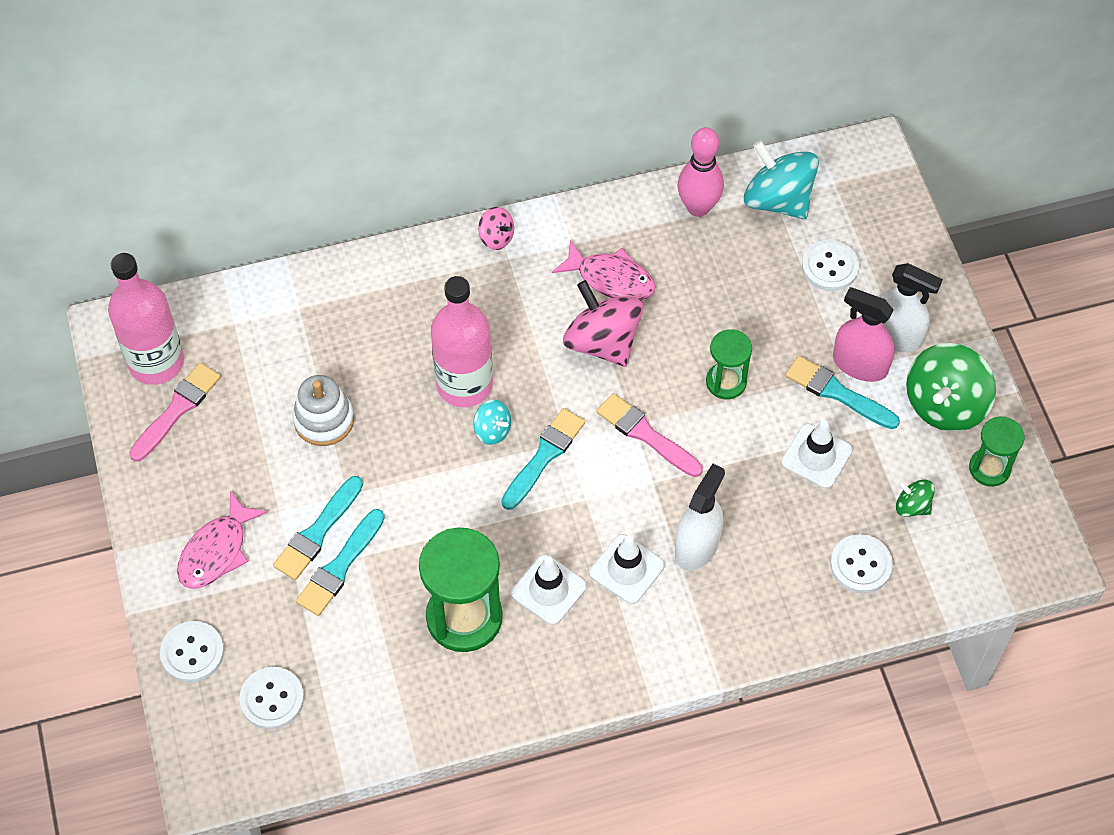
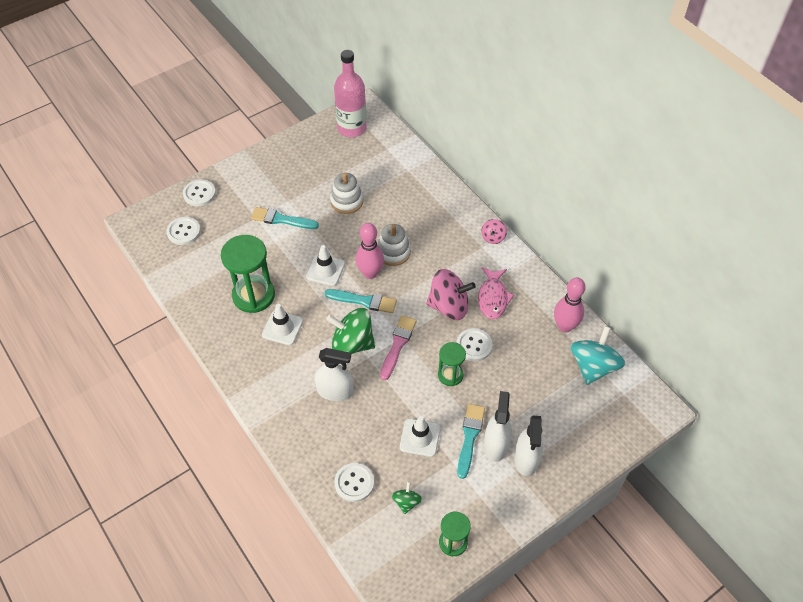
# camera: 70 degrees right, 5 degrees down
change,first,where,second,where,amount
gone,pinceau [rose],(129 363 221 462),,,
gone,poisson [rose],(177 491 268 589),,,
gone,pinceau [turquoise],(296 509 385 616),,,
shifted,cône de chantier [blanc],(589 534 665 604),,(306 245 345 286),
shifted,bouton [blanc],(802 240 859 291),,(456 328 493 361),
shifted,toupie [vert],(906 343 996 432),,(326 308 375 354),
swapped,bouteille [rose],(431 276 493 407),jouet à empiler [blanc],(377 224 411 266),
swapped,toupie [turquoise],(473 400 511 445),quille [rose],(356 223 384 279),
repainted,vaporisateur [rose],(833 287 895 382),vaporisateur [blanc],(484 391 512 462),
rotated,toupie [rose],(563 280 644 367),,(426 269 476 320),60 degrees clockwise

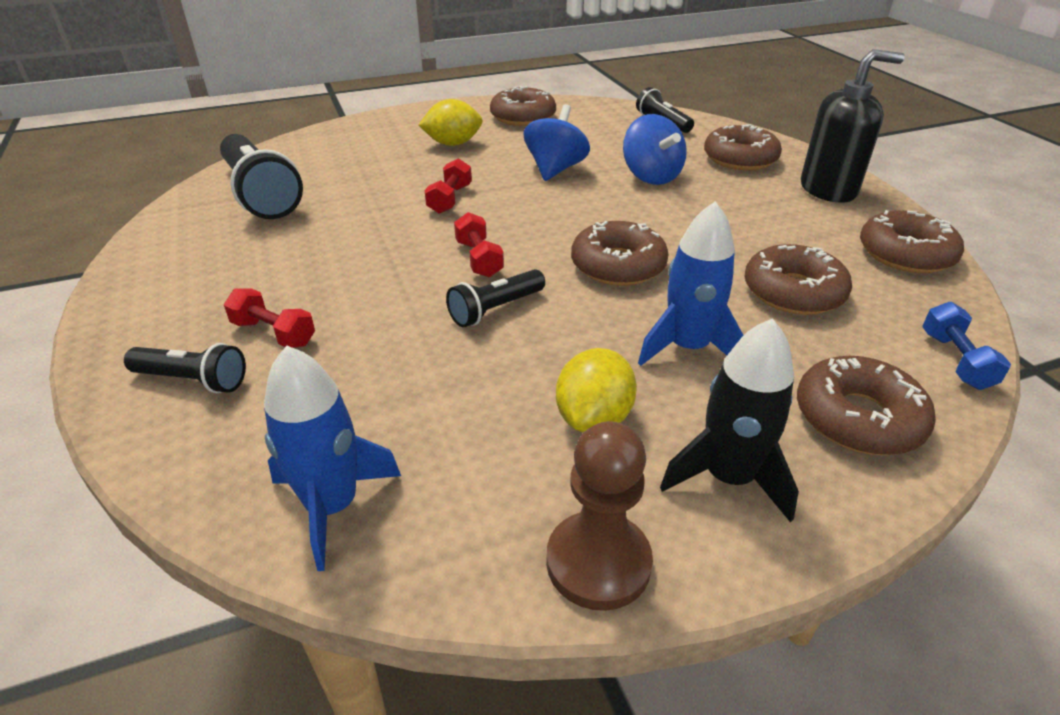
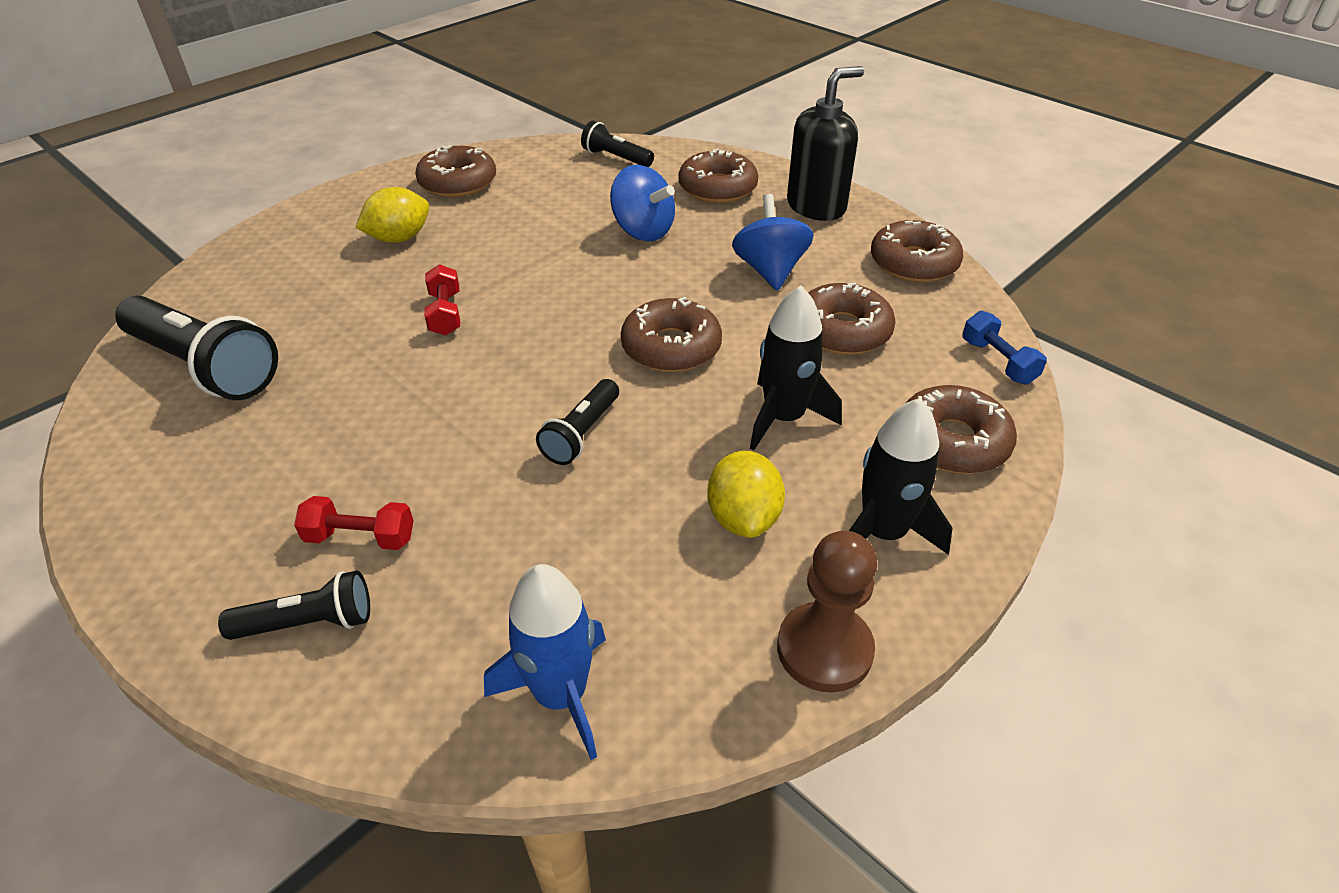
# camera: 25 degrees left, 5 degrees up
change,first,where,second,where,amount
gone,haltère [rouge],(454 212 504 277),,,
shifted,toupie [bleu],(524 104 590 181),,(732 194 814 290),
repainted,fusée [bleu],(638 201 744 366),fusée [noir],(750 285 842 451),

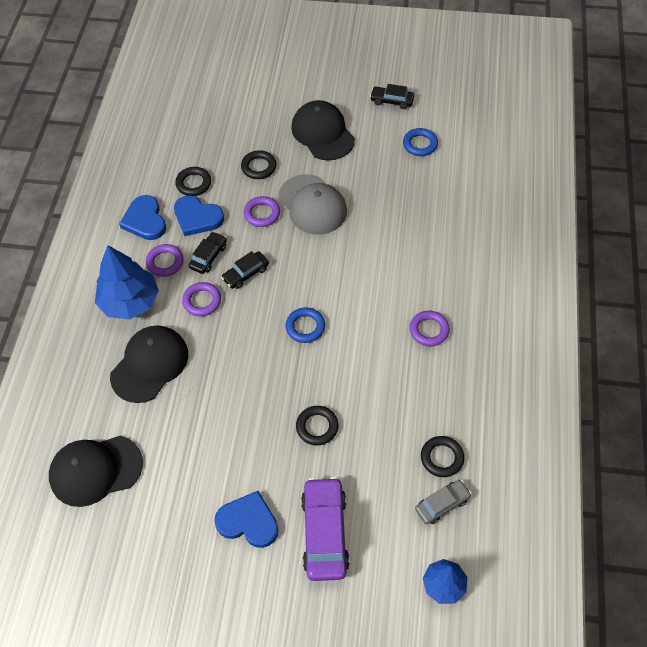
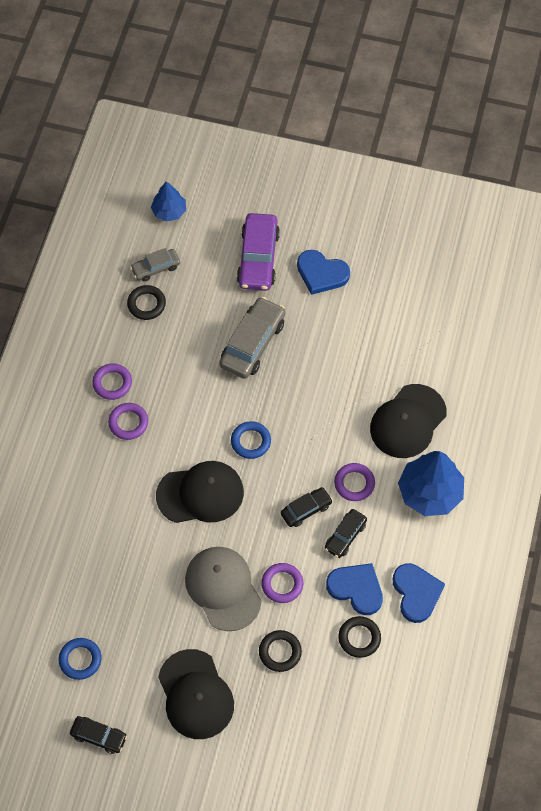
# camera: 175 degrees left, 5 degrees up
change,first,where,second,where,amount
shifted,casquette [noir],(49 436 143 507),,(156 461 244 523),
shifted,anneau [violet],(146 244 184 277),,(92 363 132 400),
swapped,anneau [noir],(296 406 338 446),voiture [gris],(219 297 285 379),

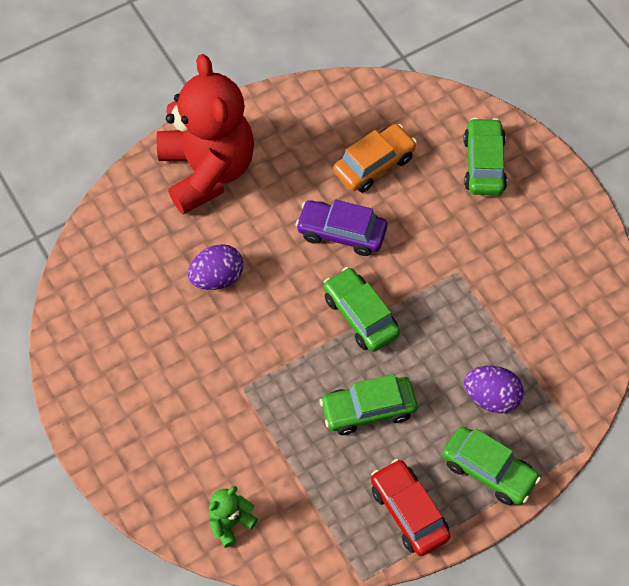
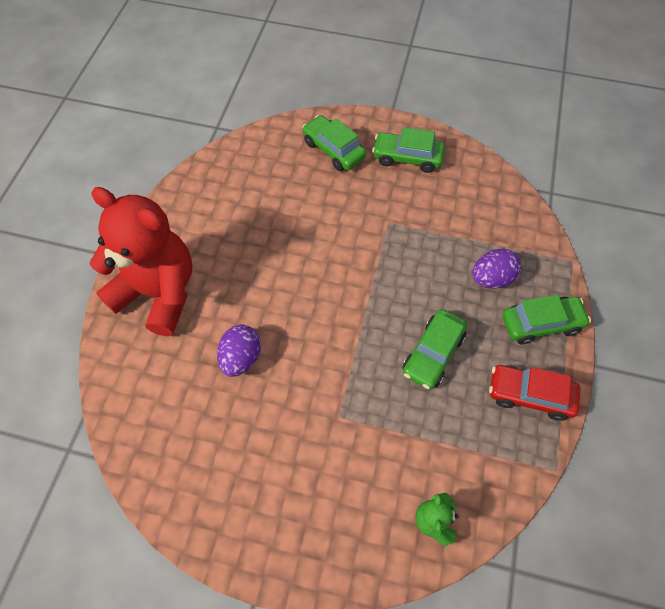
# camera: 45 degrees left, 0 degrees up
change,first,where,second,where,amount
gone,voiture [violet],(296 200 387 256),,,
gone,voiture [orange],(333 124 417 193),,,
shifted,voiture [vert],(324 267 400 352),,(372 127 445 173),

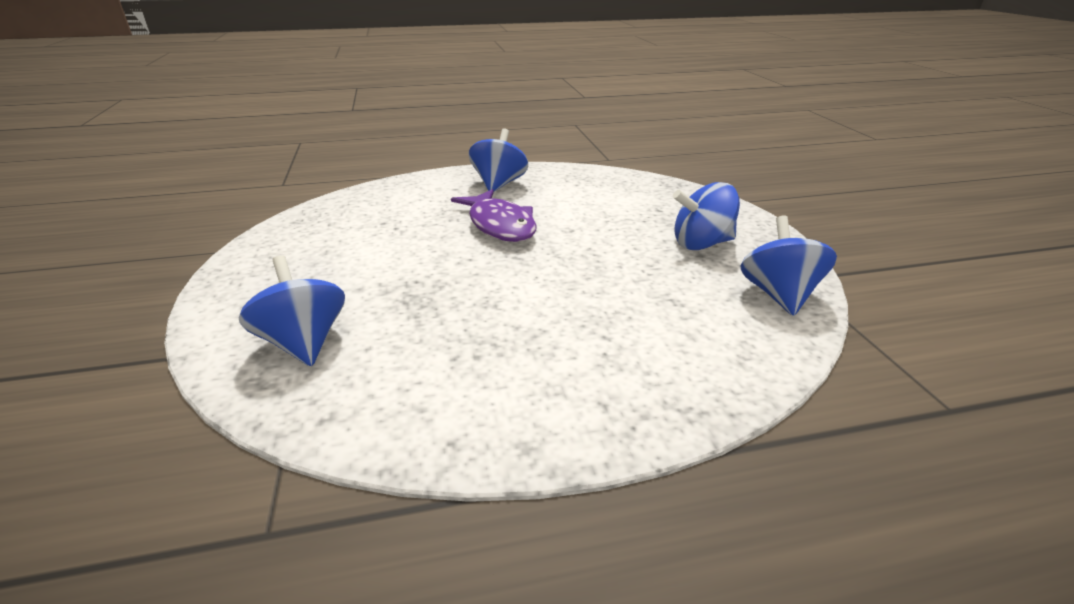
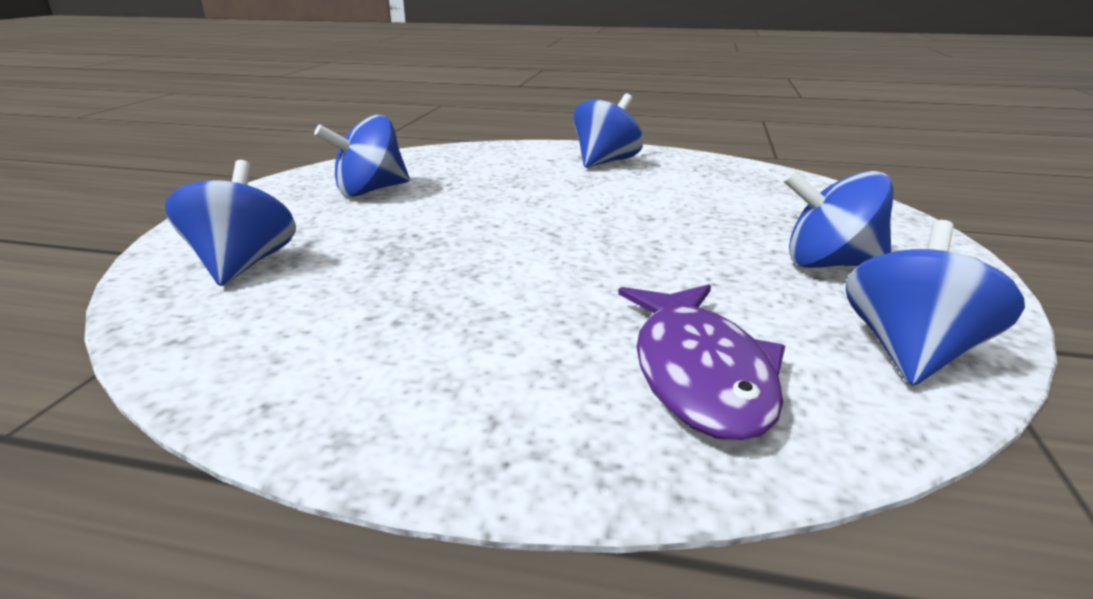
# camera: 25 degrees right, 5 degrees down
change,first,where,second,where,amount
new,,,toupie [bleu],(314 115 410 197),
shifted,poisson [violet],(451 189 537 242),,(618 284 785 441),

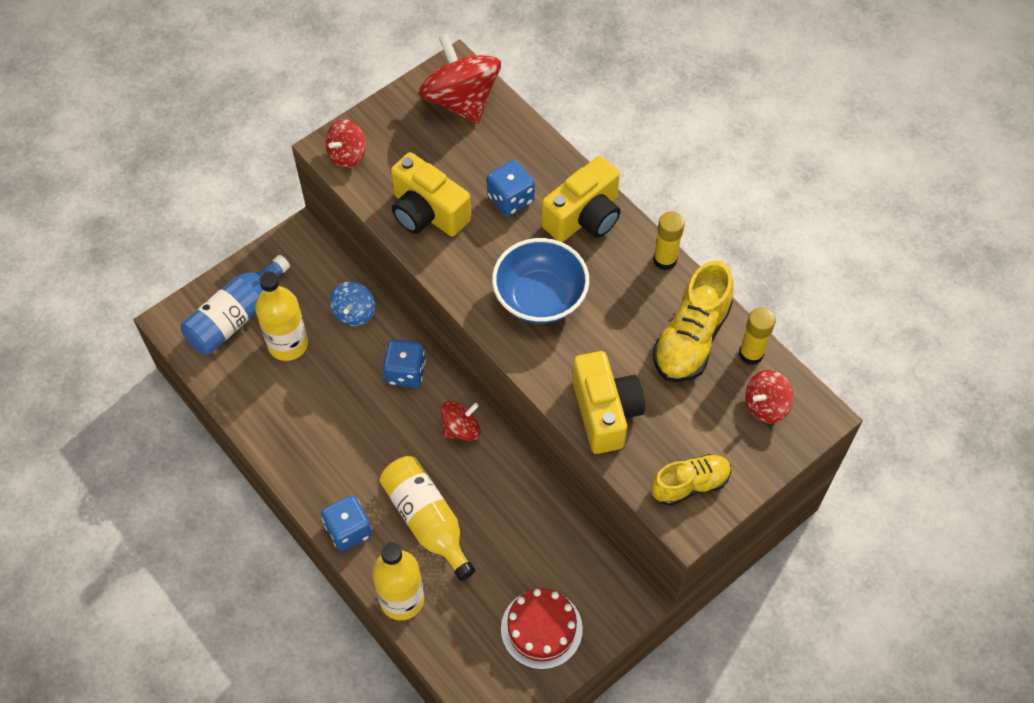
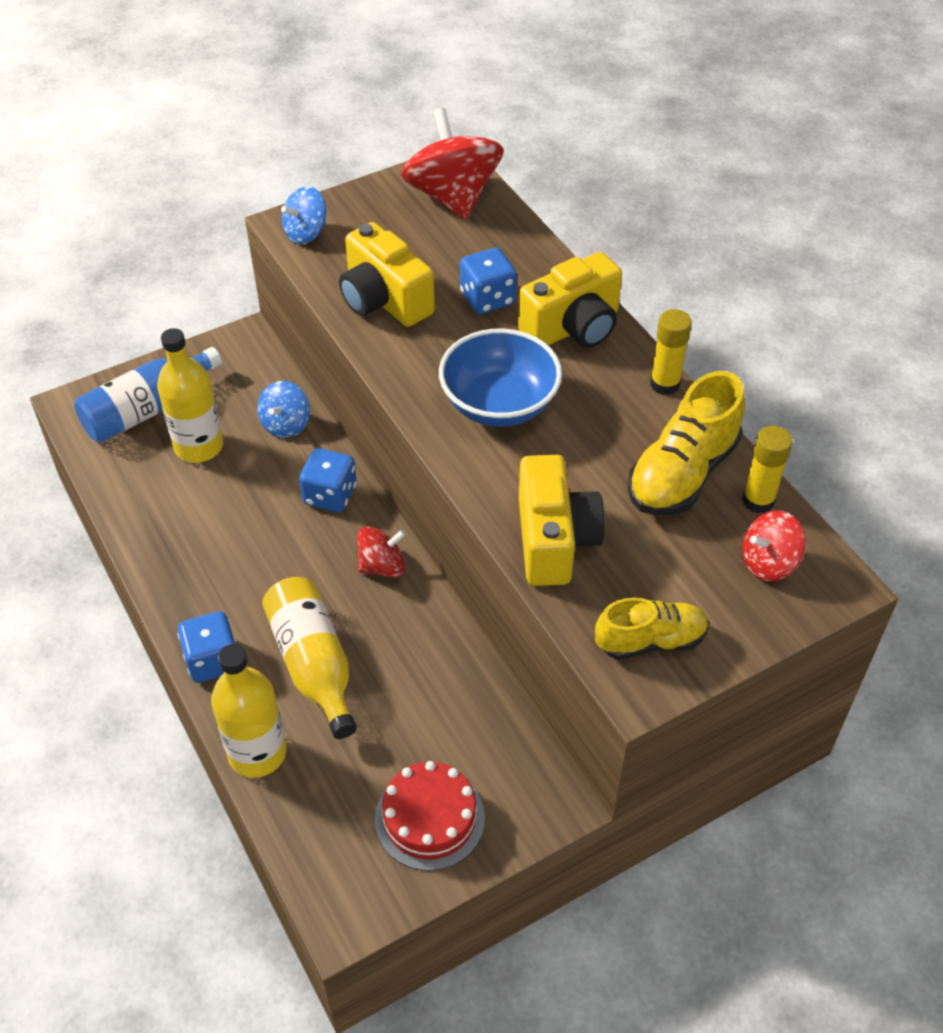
# camera: 10 degrees right, 10 degrees down
change,first,where,second,where,amount
repainted,toupie [rouge],(325 119 366 168),toupie [bleu],(281 186 327 244),

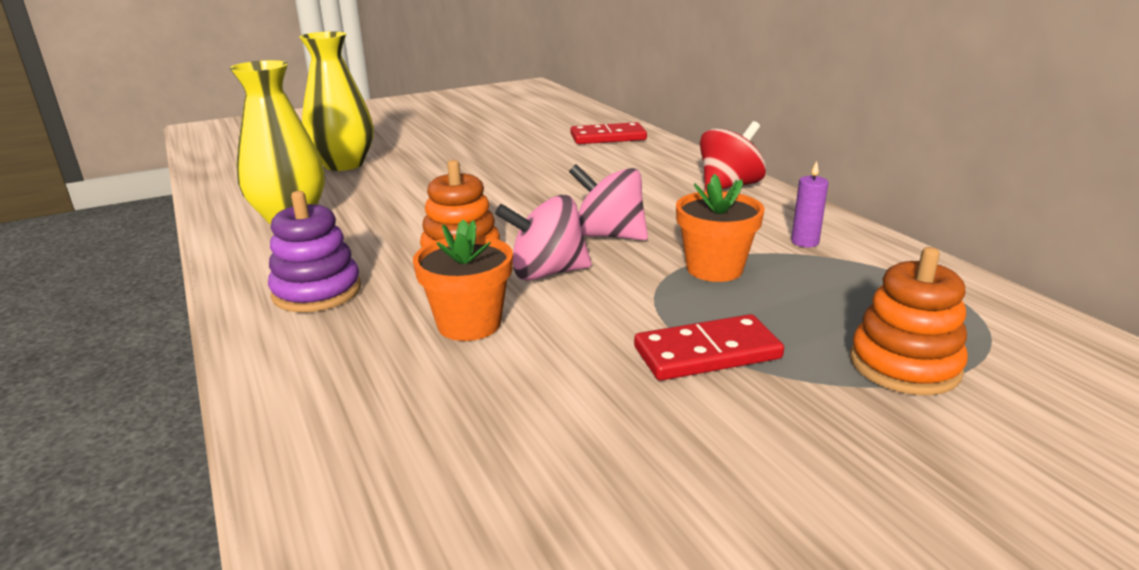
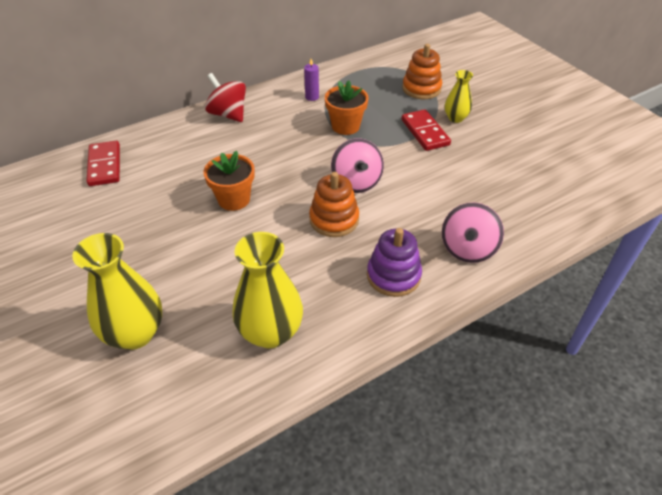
# camera: 95 degrees left, 20 degrees up
change,first,where,second,where,amount
new,,,vase [jaune],(445 70 473 123),
shifted,pot de fleurs [orange],(413 220 513 341),,(203 151 255 211),
shifted,toupie [rose],(569 164 648 240),,(442 202 504 263),

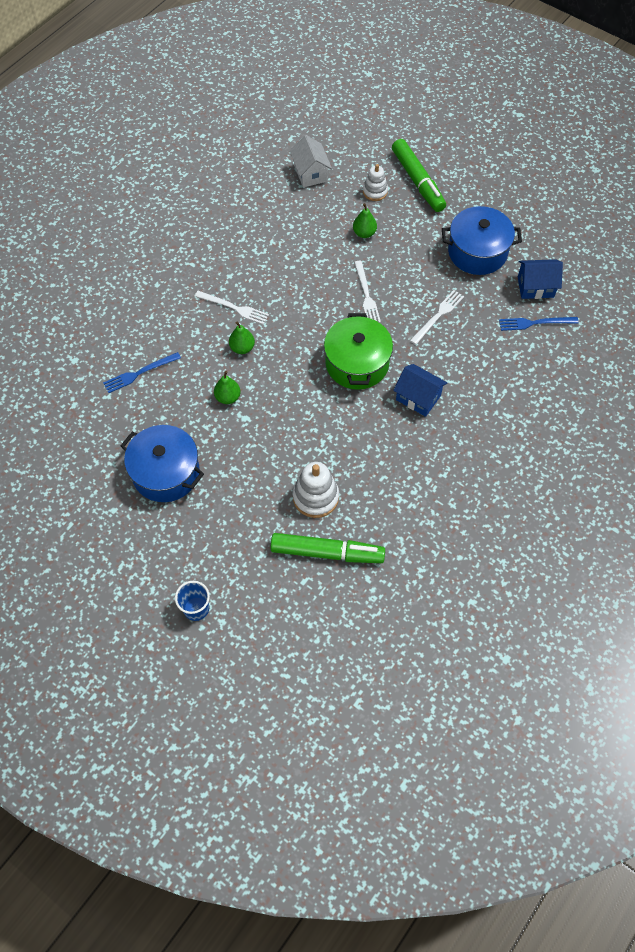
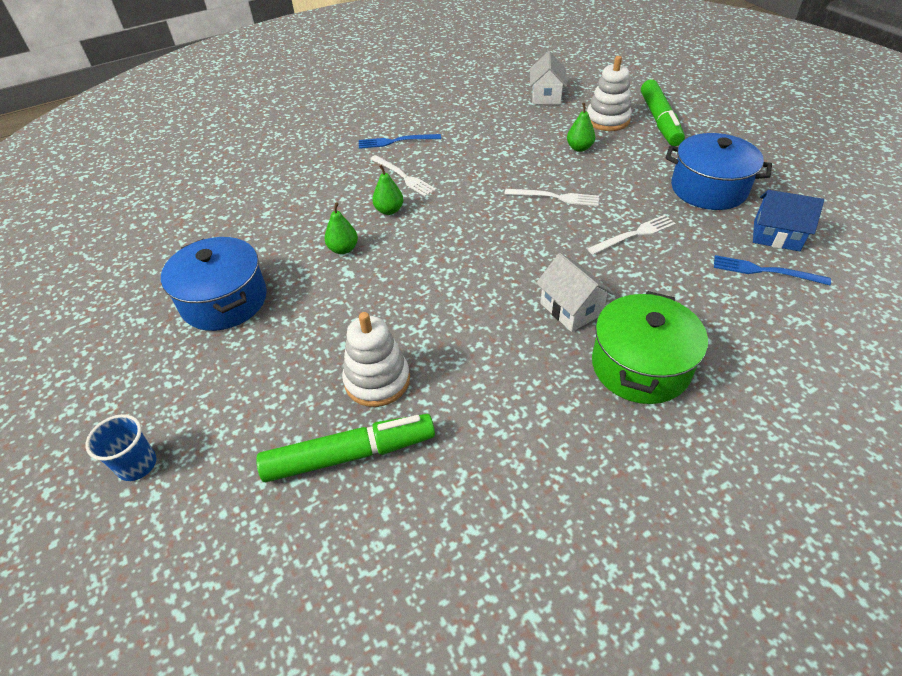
# camera: 25 degrees right, 15 degrees down
change,first,where,second,where,amount
shifted,fourchette [bleu],(103 352 181 393),,(359 134 441 149),
shifted,marmite [vert],(324 313 393 390),,(592 291 708 404),
repainted,maison [bleu],(393 364 447 417),maison [blanc],(536 253 614 332),
rotated,feutre [vert],(270 533 385 563),,(256 414 435 482),45 degrees counterclockwise
rotated,fourchette [blanc],(354 261 381 323),,(504 189 599 206),90 degrees counterclockwise
scaled,jouet à empiler [blanc],(363 164 388 201),,(587 56 632 131),x1.56

